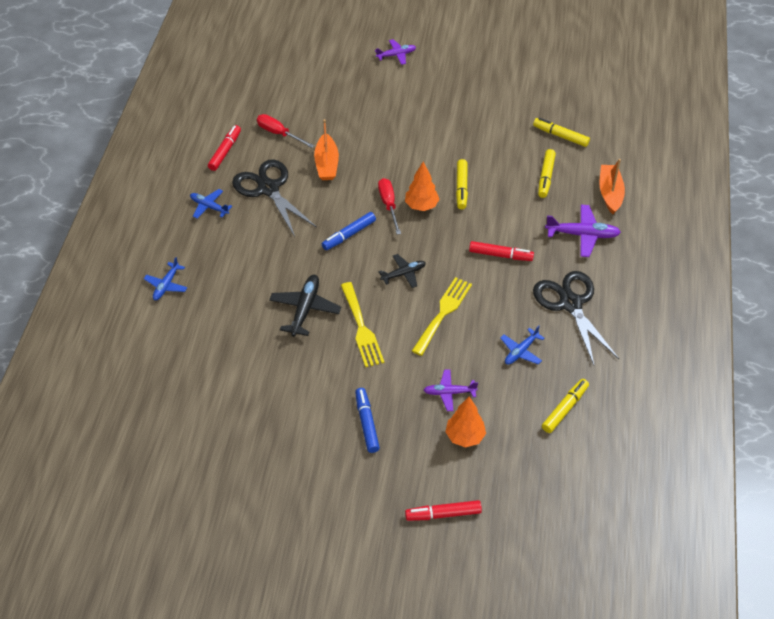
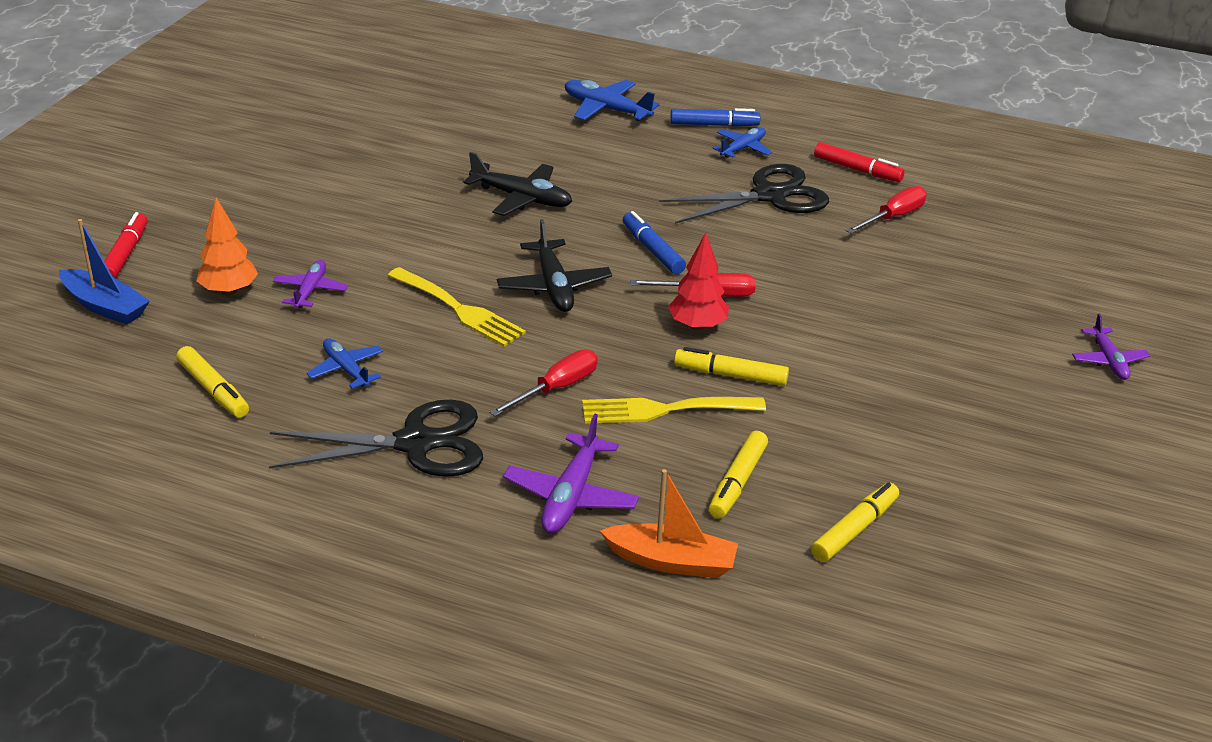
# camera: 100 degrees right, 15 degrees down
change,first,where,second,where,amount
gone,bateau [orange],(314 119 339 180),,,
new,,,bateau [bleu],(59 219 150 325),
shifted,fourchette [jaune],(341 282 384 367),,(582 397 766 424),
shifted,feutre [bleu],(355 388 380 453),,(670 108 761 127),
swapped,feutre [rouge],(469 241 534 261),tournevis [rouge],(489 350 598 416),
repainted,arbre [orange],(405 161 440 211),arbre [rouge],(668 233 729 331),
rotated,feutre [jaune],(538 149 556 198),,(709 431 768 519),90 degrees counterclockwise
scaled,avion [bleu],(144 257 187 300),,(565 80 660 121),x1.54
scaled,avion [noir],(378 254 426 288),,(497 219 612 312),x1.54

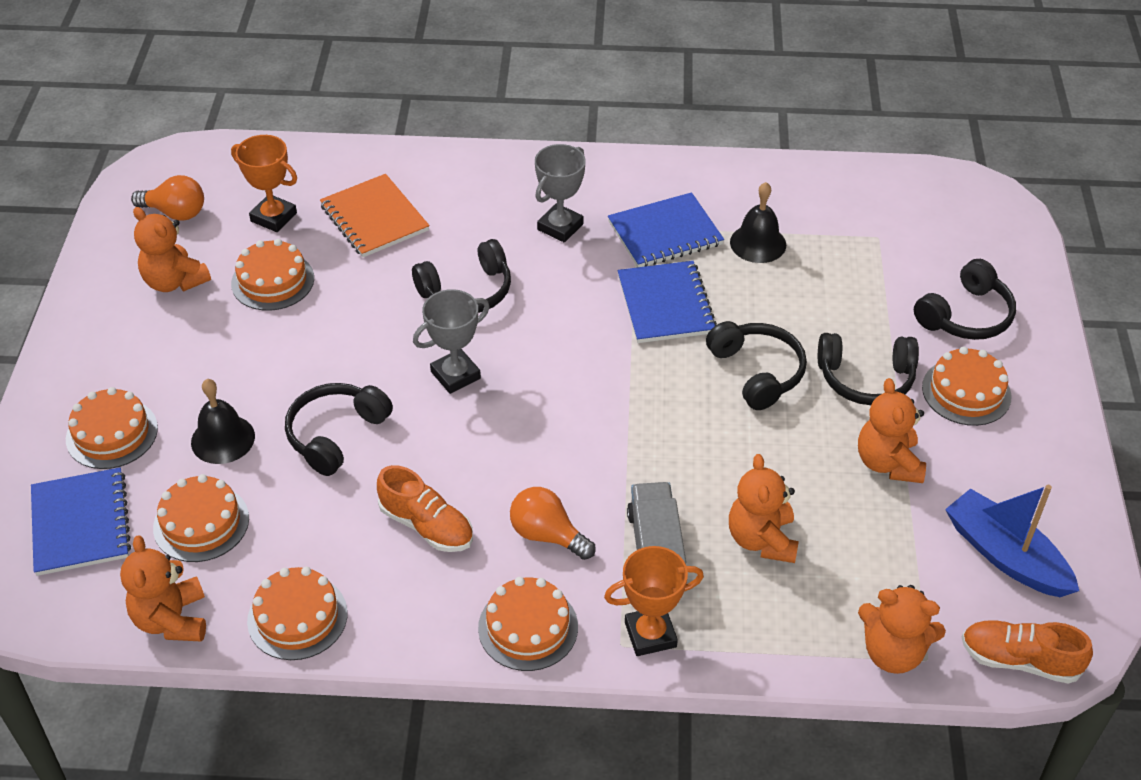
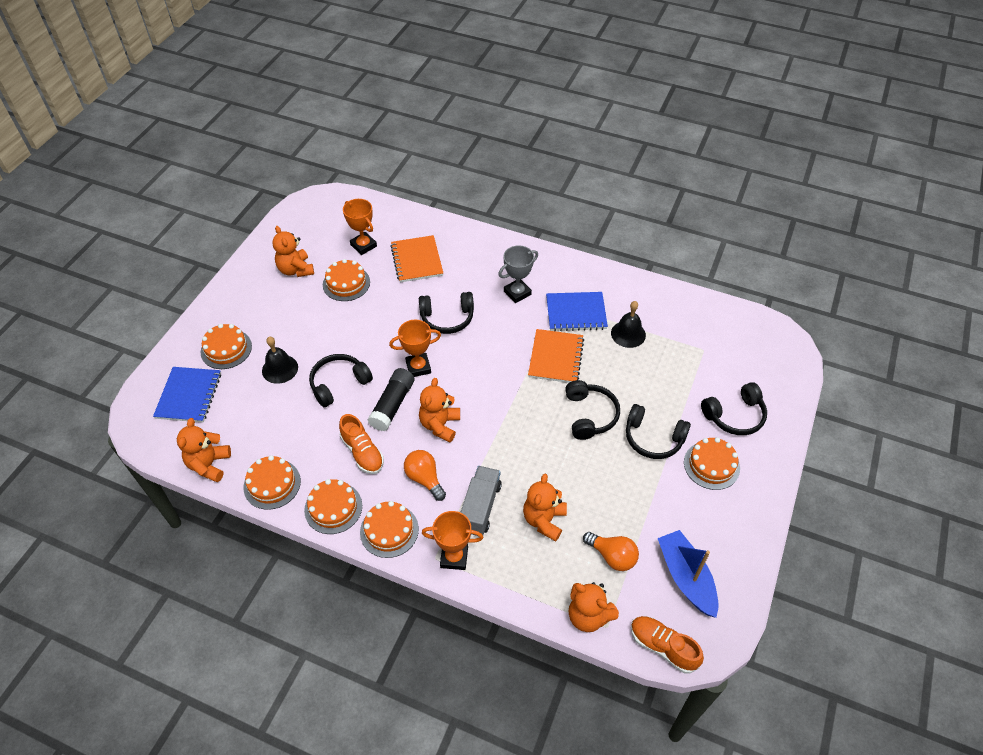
# camera: 20 degrees right, 5 degrees up
change,first,where,second,where,amount
new,,,bâton de colle [noir],(368 368 414 431),
shifted,ampoule [orange],(131 175 204 221),,(583 532 639 571),
shifted,gâteau [orange],(153 474 249 562),,(304 479 362 534),
shifted,ours en peluche [orange],(858 378 926 483),,(419 378 460 442),
repainted,trophée [gris],(413 289 490 394),trophée [orange],(389 320 441 377),
repainted,carnet [bleu],(618 261 717 343),carnet [orange],(528 329 584 383),

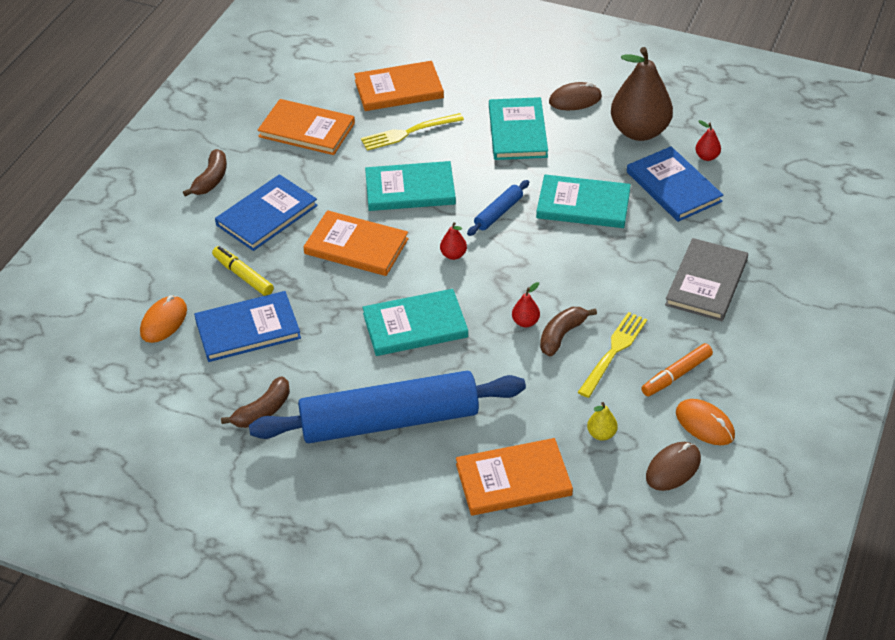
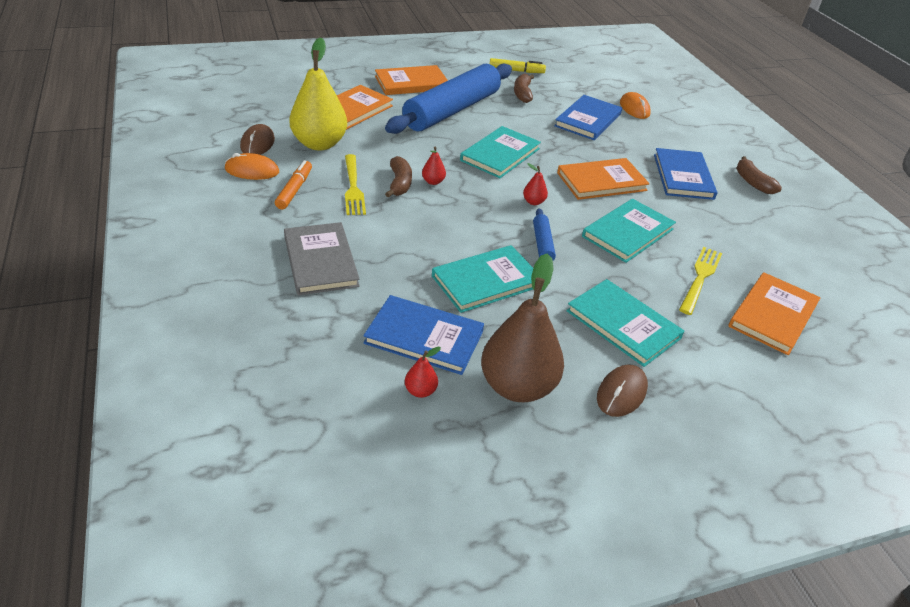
# camera: 135 degrees right, 5 degrees down
change,first,where,second,where,amount
shifted,feutre [jaune],(212 246 274 296),,(490 58 546 73),
shifted,livre [orange],(257 99 355 155),,(375 65 448 95),
scaled,poire [jaune],(587 402 618 441),,(290 37 347 150),x2.46

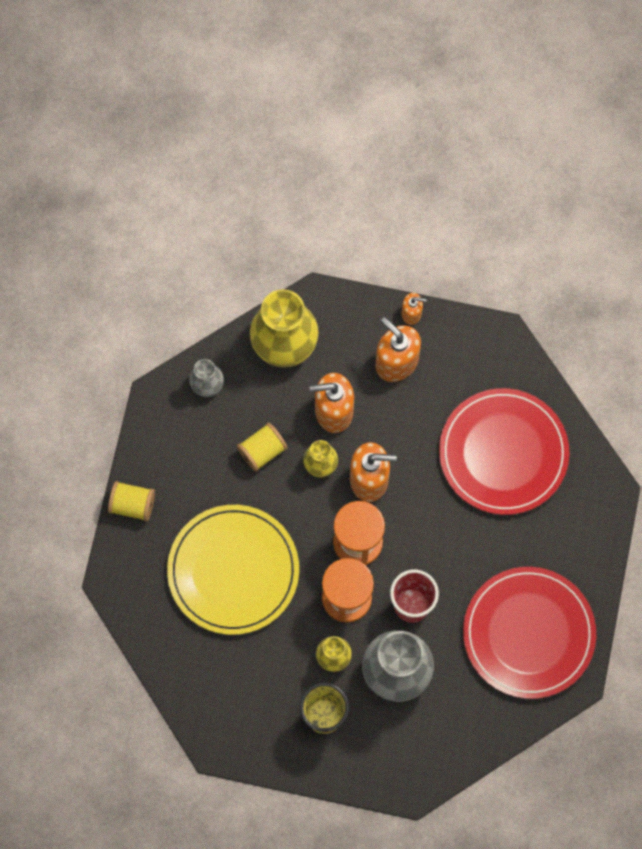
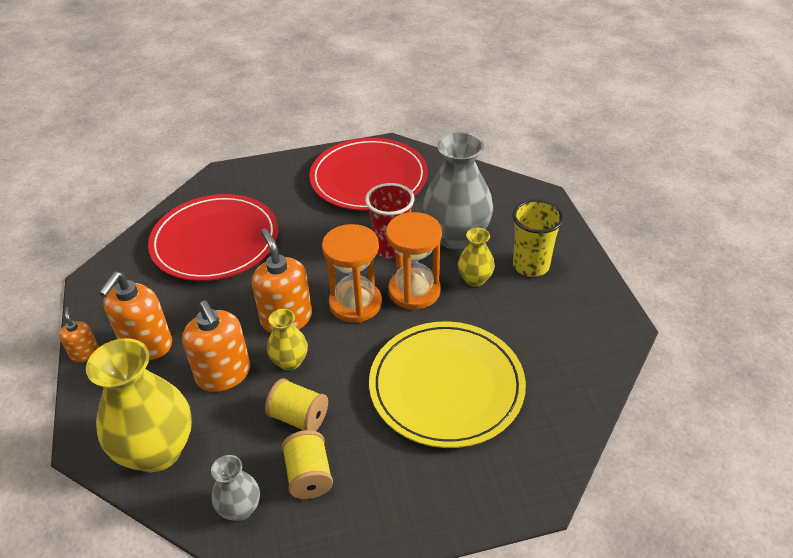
# camera: 115 degrees left, 30 degrees down
change,first,where,second,where,amount
shifted,bobine [jaune],(108 481 155 522),,(282 430 333 499),

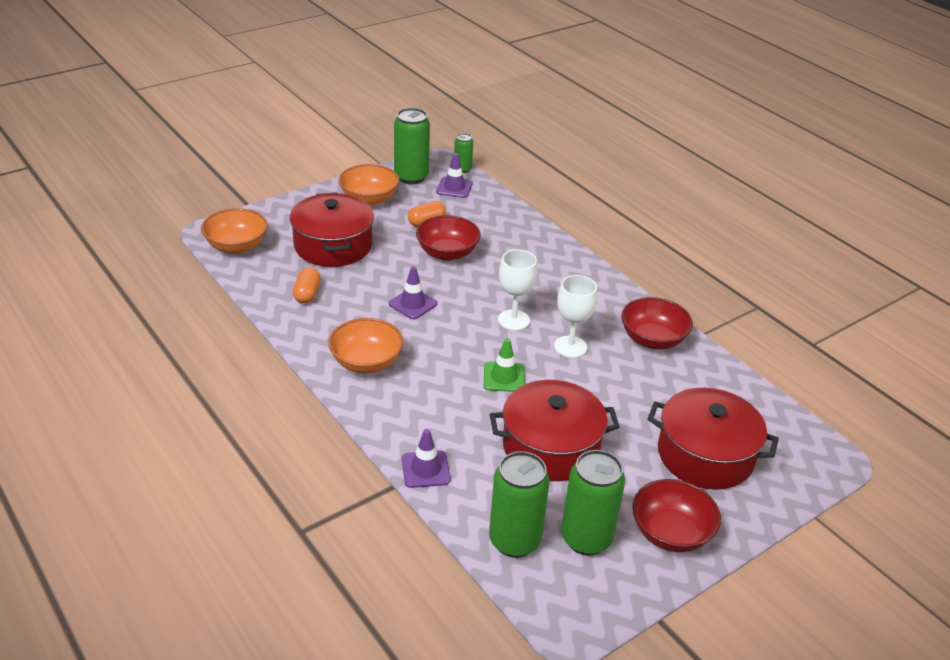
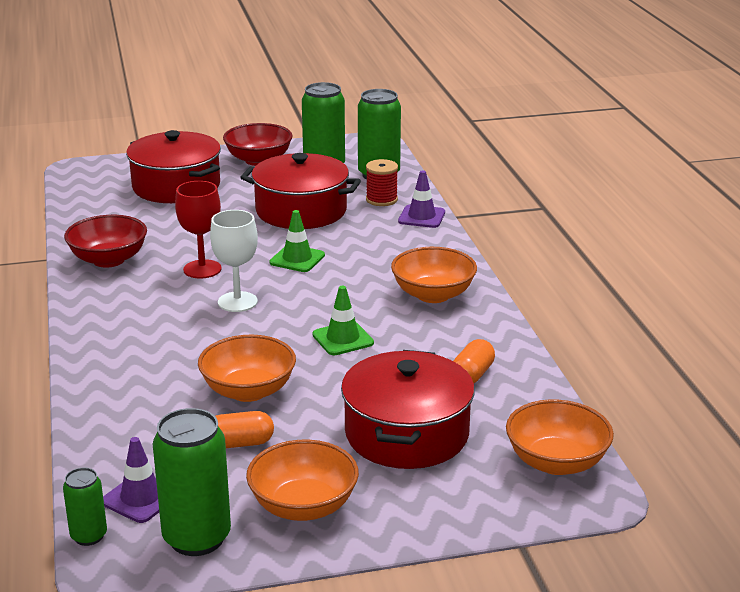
# camera: 155 degrees left, 10 degrees down
change,first,where,second,where,amount
new,,,bobine [rouge],(366 159 398 206),
repainted,cône de chantier [violet],(389 266 437 319),cône de chantier [vert],(312 286 374 355),
repainted,bol [rouge],(416 215 481 261),bol [orange],(198 335 296 402),
repainted,verre à pied [blanc],(554 275 597 358),verre à pied [rouge],(175 181 222 278),

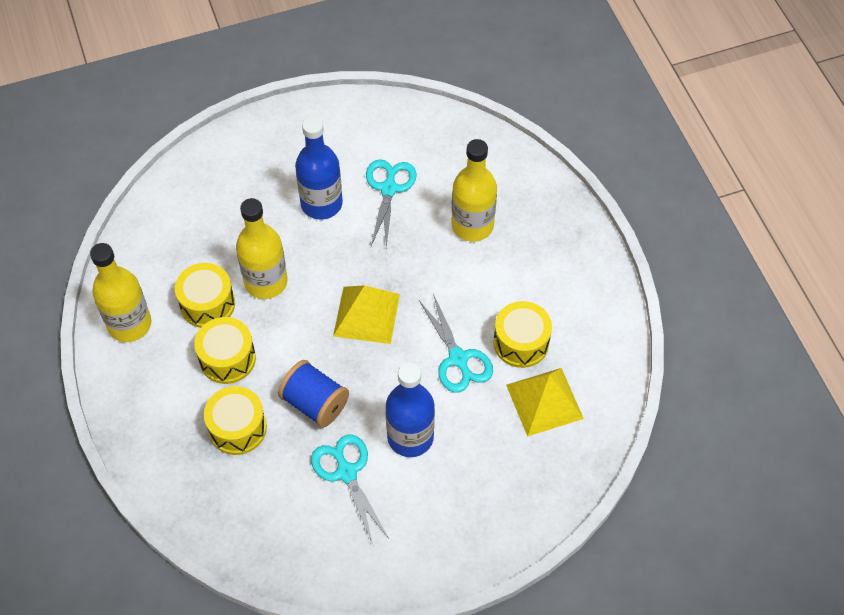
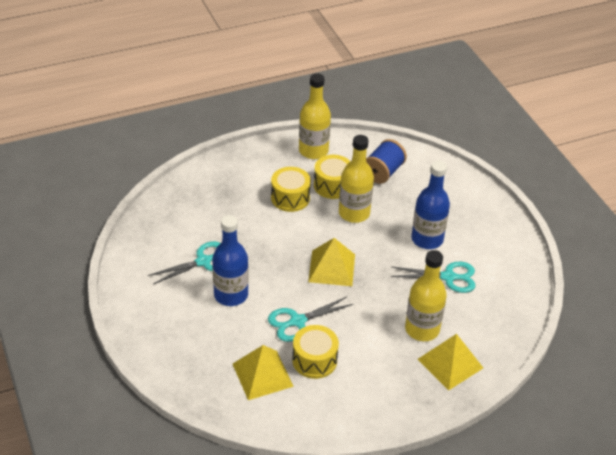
# camera: 85 degrees right, 15 degrees down
change,first,where,second,where,amount
gone,tambour [jaune],(204 386 267 455),,,
new,,,pyramide [jaune],(417 334 483 390),
shifted,bobine [bleu],(278 360 349 428),,(366 139 407 184),

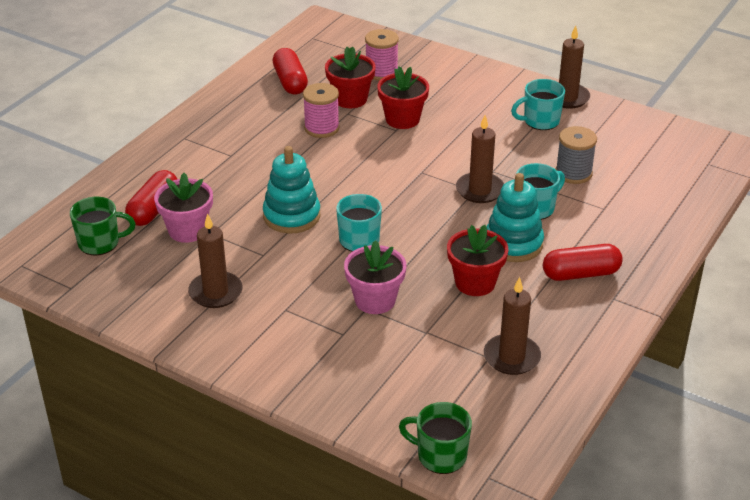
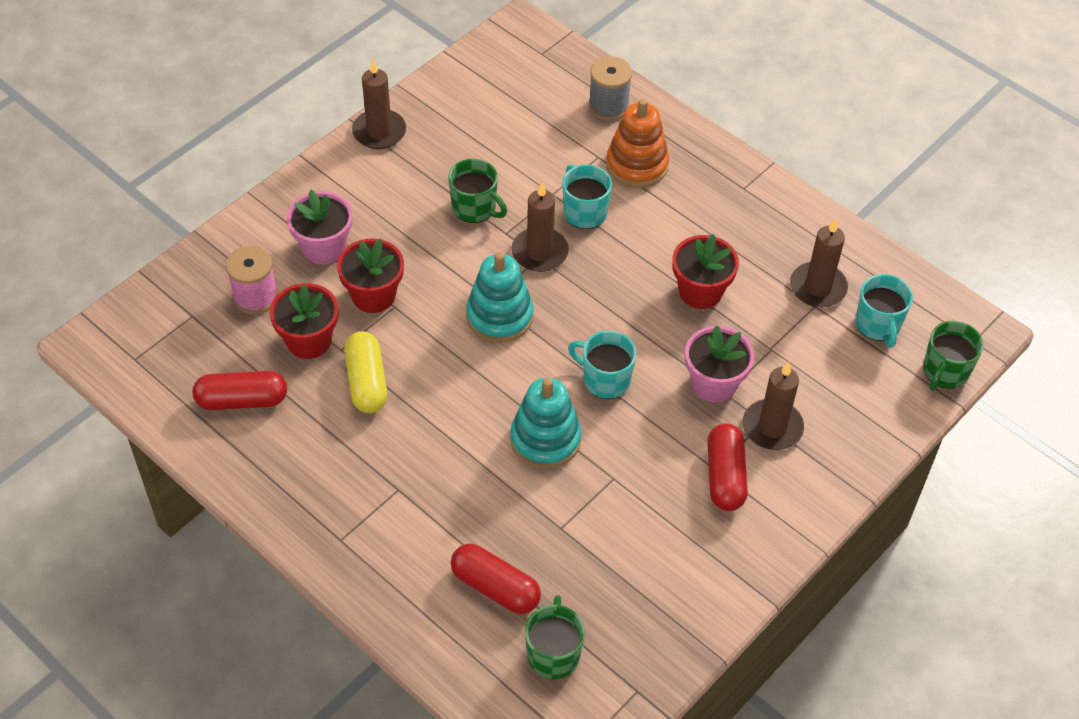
# camera: 80 degrees left, 15 degrees up
change,first,where,second,where,amount
new,,,tasse [vert],(448 159 507 223),
new,,,jouet à empiler [orange],(606 99 669 188),
shifted,pot de fleurs [rose],(154 173 213 243),,(287 190 353 264),
shifted,bougie [marron],(188 213 243 308),,(743 362 804 450),
shifted,jouet à empiler [turquoise],(487 173 544 262),,(466 252 533 343),
shifted,tasse [turquoise],(511 79 565 130),,(855 274 913 348),
shifted,gélule [rouge],(543 244 623 281),,(707 423 748 511),
shifted,bobine [gris],(556 126 597 184),,(588 56 632 121),
swapped,bobine [rose],(303 83 339 138),gélule [jaune],(344 331 387 413),

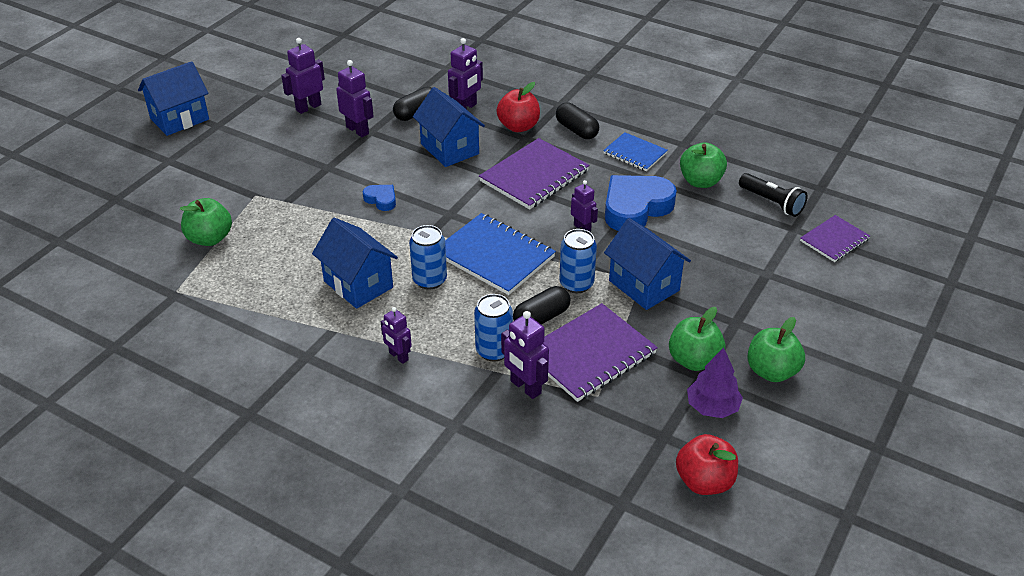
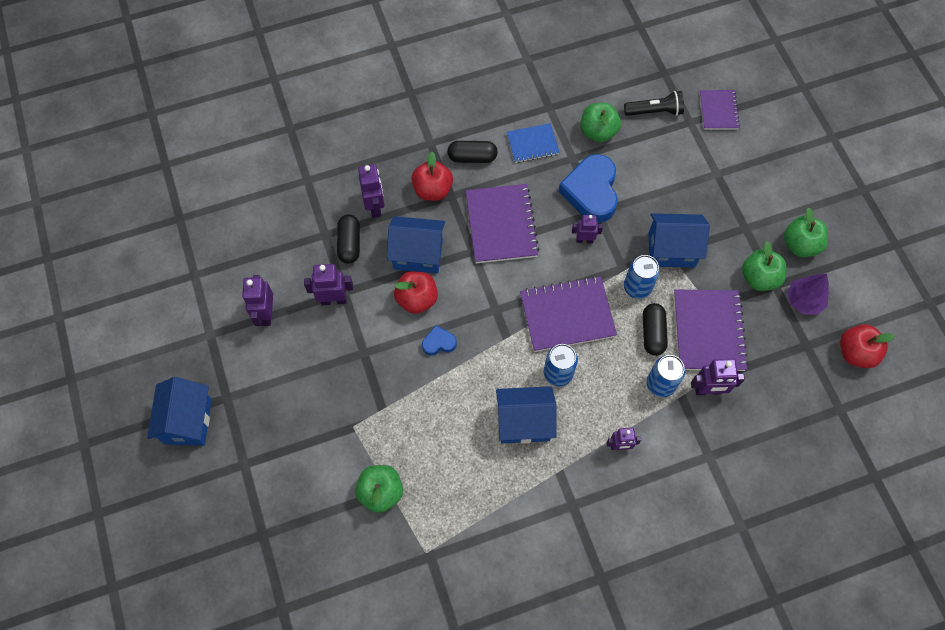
# camera: 50 degrees left, 25 degrees up
change,first,where,second,where,amount
new,,,pomme [rouge],(394 271 438 314),
repainted,carnet [bleu],(445 213 556 295),carnet [violet],(520 276 617 352),

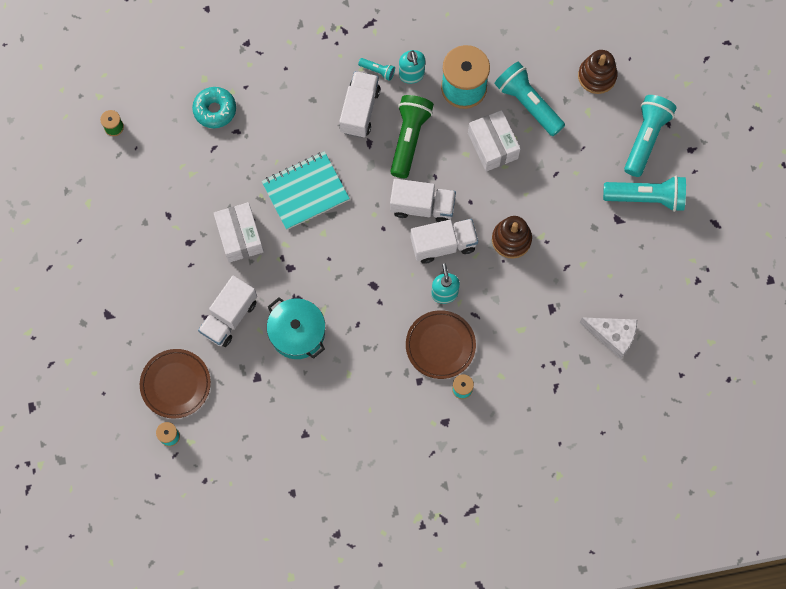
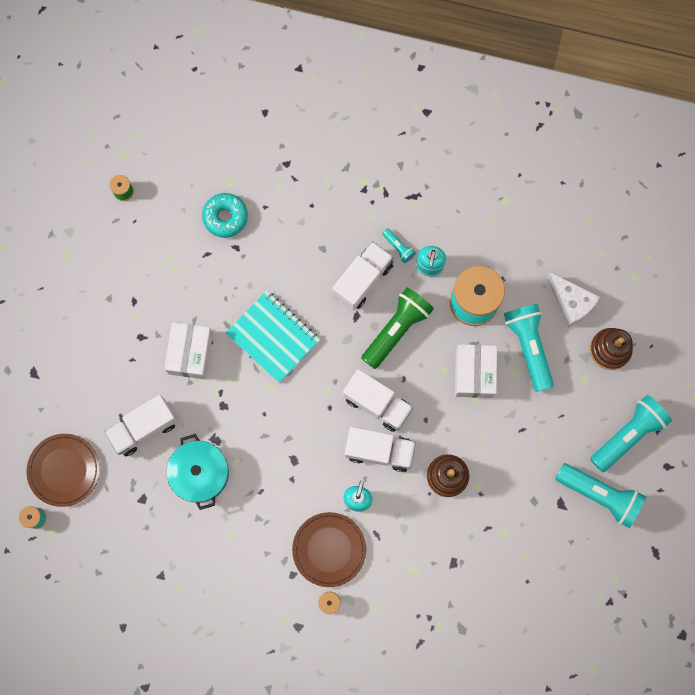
# camera: 25 degrees right, 5 degrees up
change,first,where,second,where,amount
shifted,fromage [blanc],(579 317 637 359),,(546 272 600 327),
rotated,carnet [turquoise],(262 151 350 230),,(226 291 320 383),45 degrees clockwise

